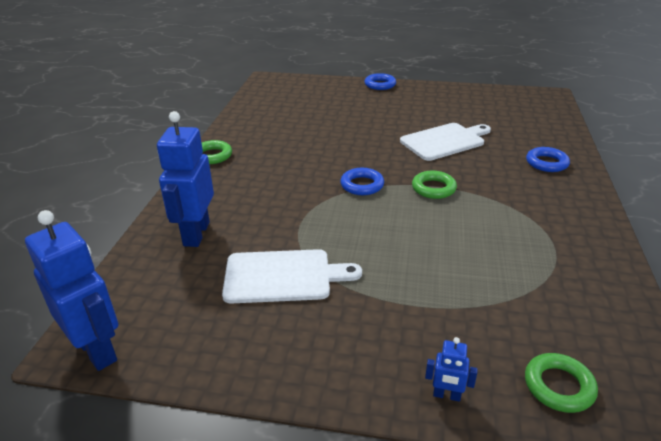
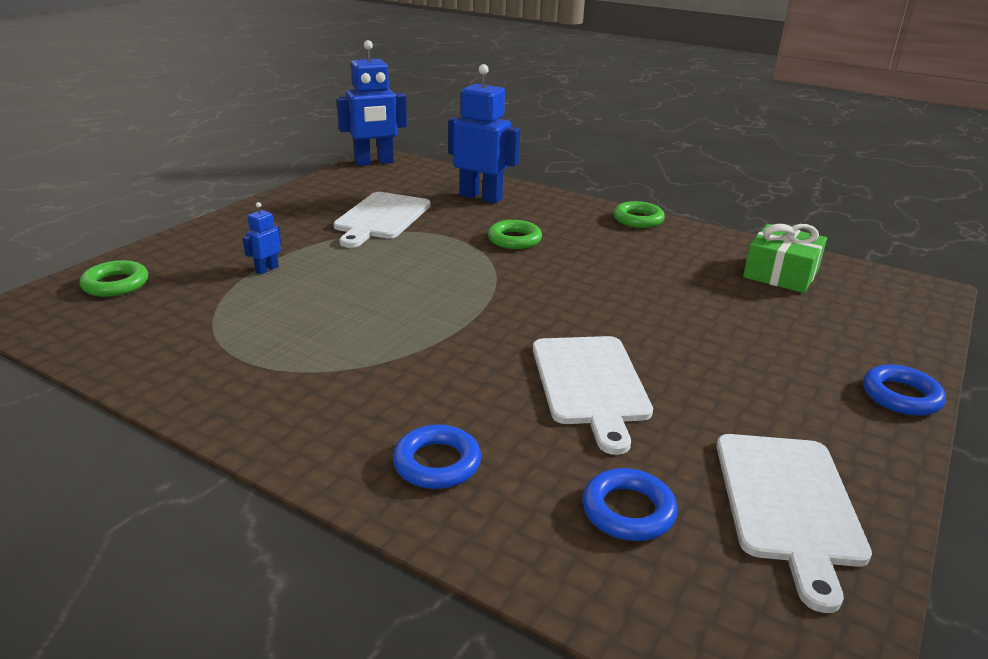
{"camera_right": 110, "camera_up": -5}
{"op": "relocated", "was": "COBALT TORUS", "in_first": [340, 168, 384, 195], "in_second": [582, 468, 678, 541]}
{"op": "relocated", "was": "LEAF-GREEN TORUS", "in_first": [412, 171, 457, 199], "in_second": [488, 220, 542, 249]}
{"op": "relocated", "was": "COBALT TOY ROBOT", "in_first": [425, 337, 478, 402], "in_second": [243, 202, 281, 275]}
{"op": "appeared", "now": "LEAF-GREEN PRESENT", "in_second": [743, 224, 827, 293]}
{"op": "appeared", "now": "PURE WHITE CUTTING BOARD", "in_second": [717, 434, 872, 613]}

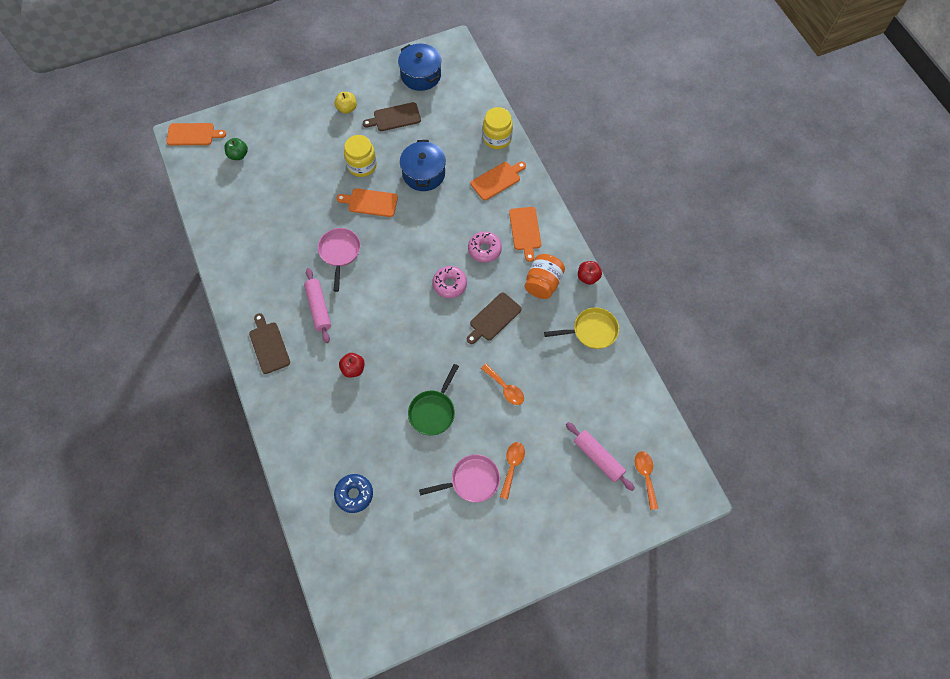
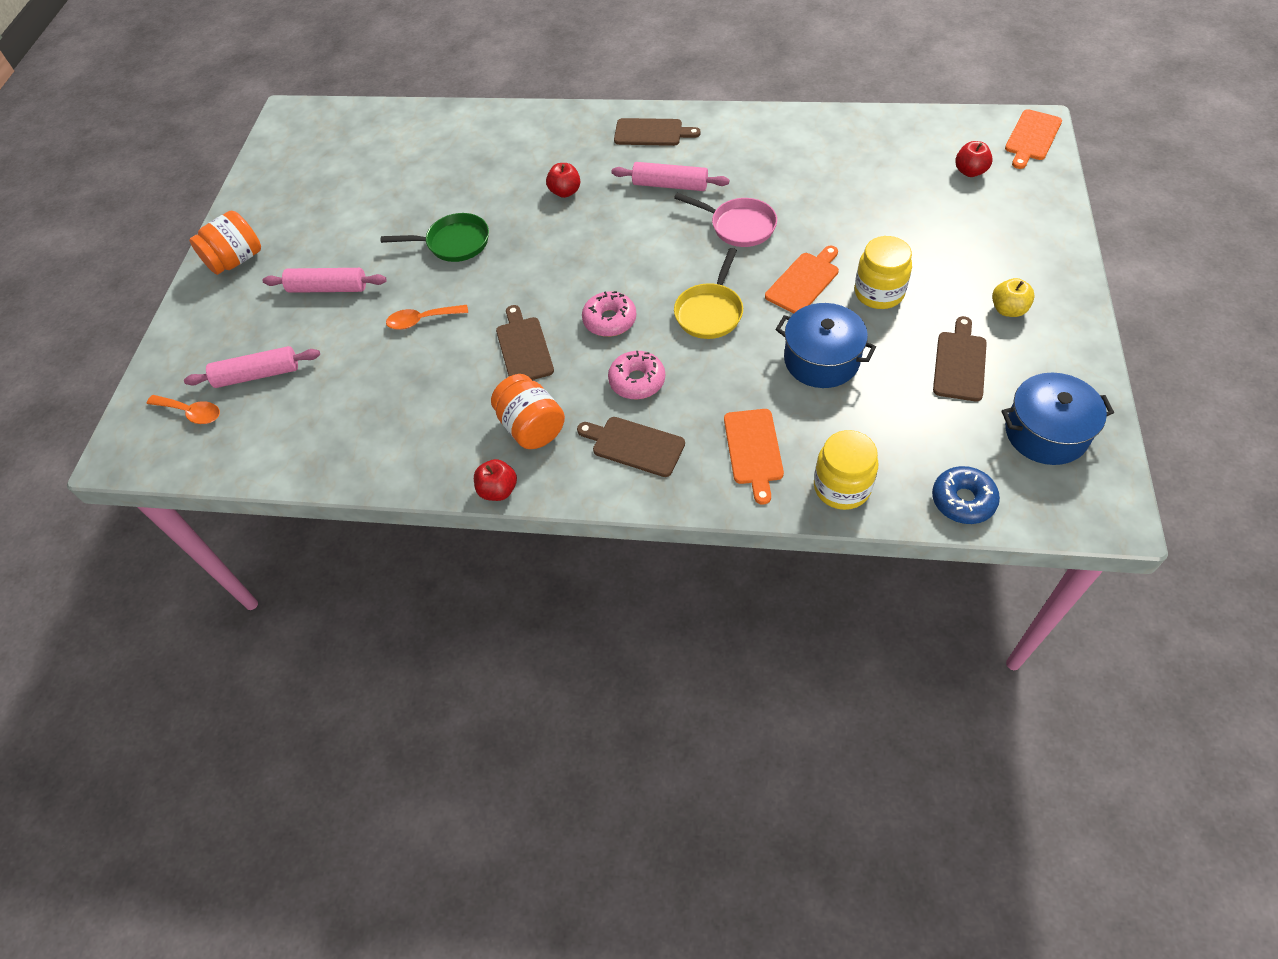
{"camera_right": 125, "camera_up": -10}
{"op": "colour", "was": "LEAF-GREEN TOY APPLE", "now": "RED TOY APPLE", "in_first": [224, 138, 248, 160], "in_second": [955, 141, 993, 177]}
{"op": "colour", "was": "BRIGHT ORANGE CUTTING BOARD", "now": "BROWN CUTTING BOARD", "in_first": [509, 207, 541, 262], "in_second": [577, 417, 685, 477]}
{"op": "relocated", "was": "BRIGHT YELLOW FRYING PAN", "in_first": [544, 307, 619, 349], "in_second": [674, 248, 743, 339]}
{"op": "spun", "was": "LEAF-GREEN FRYING PAN", "in_first": [408, 364, 459, 435], "in_second": [381, 213, 489, 262], "clockwise": 120}
{"op": "exchanged", "was": "BRIGHT ORANGE TEASPOON", "now": "ROSE-PINK DOUGH ROLLER", "in_first": [500, 442, 525, 499], "in_second": [262, 268, 387, 293]}
{"op": "missing", "was": "ROSE-PINK FRYING PAN", "in_first": [419, 454, 500, 502]}
{"op": "relocated", "was": "COBALT DONUT", "in_first": [334, 474, 373, 513], "in_second": [932, 466, 1000, 524]}
{"op": "appeared", "now": "BRIGHT ORANGE PRESERVE JAR", "in_second": [189, 211, 261, 275]}

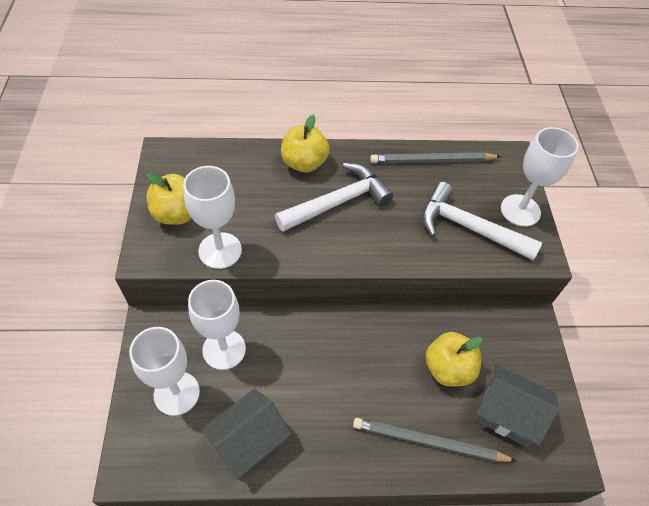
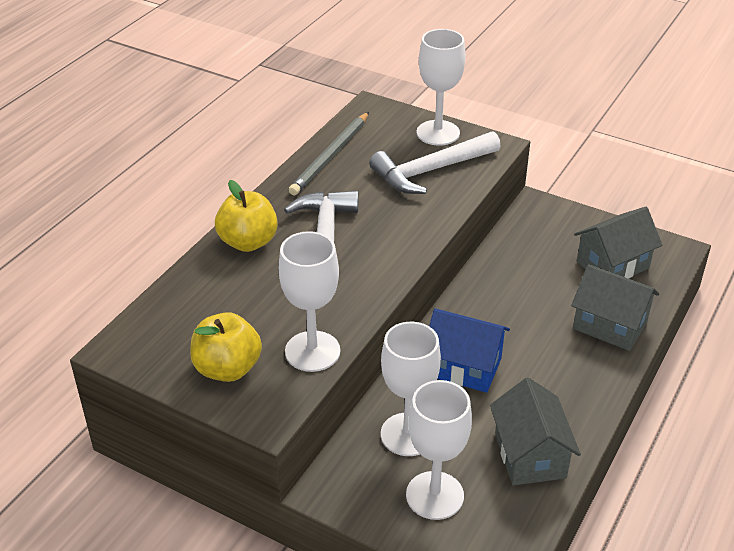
{"camera_right": -55, "camera_up": -15}
{"op": "missing", "was": "BRIGHT YELLOW TOY APPLE", "in_first": [426, 332, 483, 387]}
{"op": "exchanged", "was": "ASH-GREY PENCIL", "now": "ASH-GREY TOY HOUSE", "in_first": [353, 418, 516, 462], "in_second": [571, 264, 659, 351]}
{"op": "appeared", "now": "COBALT TOY HOUSE", "in_second": [429, 308, 510, 393]}

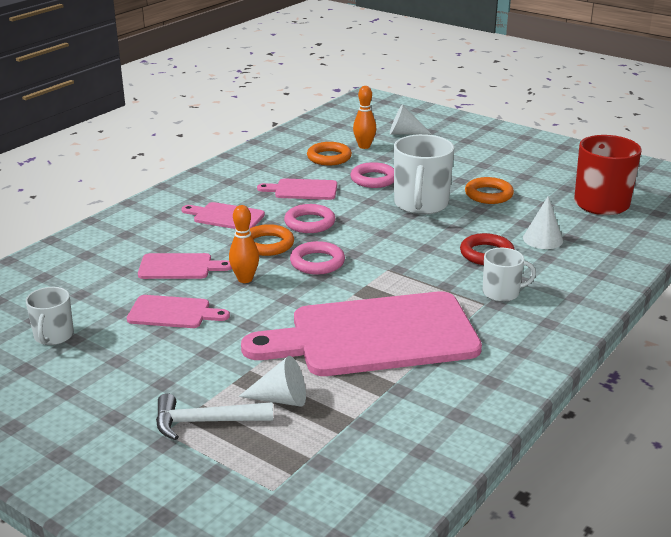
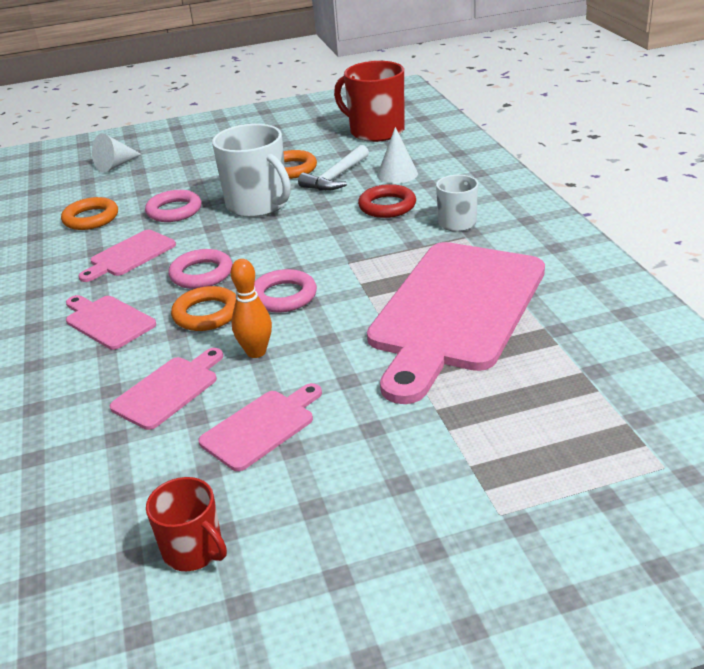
{"camera_right": -50, "camera_up": 5}
{"op": "missing", "was": "BRIGHT ORANGE SKITTLE", "in_first": [353, 86, 376, 149]}
{"op": "spun", "was": "ROSE-PINK CUTTING BOARD", "in_first": [181, 202, 265, 229], "in_second": [66, 295, 156, 350], "clockwise": 75}
{"op": "colour", "was": "PURE WHITE TEA MUG", "now": "RED TEA MUG", "in_first": [26, 287, 74, 345], "in_second": [146, 477, 227, 571]}
{"op": "missing", "was": "PURE WHITE CONE", "in_first": [238, 356, 306, 407]}
{"op": "relocated", "was": "PURE WHITE CLAW HAMMER", "in_first": [156, 393, 273, 440], "in_second": [298, 145, 369, 191]}

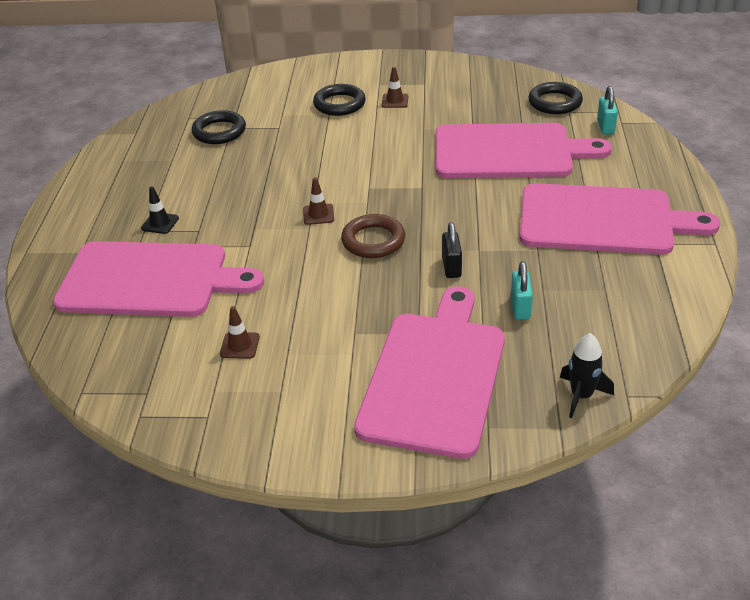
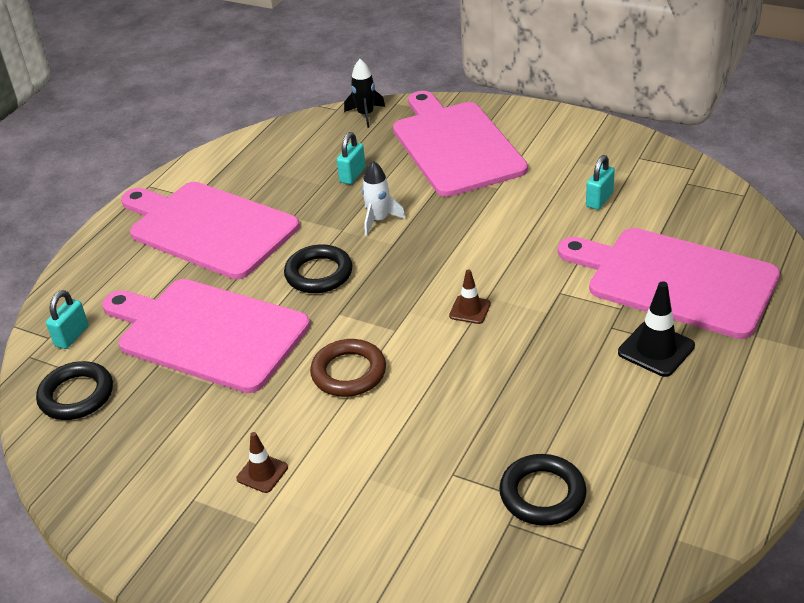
{"camera_right": -155, "camera_up": 0}
{"op": "relocated", "was": "BLACK TORUS", "in_first": [313, 84, 366, 116], "in_second": [284, 244, 353, 293]}
{"op": "size", "was": "BLACK SAFETY CONE", "in_first": [141, 186, 179, 234], "in_second": [618, 281, 695, 377], "ratio": 1.59}
{"op": "relocated", "was": "BROWN TORUS", "in_first": [341, 214, 405, 258], "in_second": [310, 339, 386, 397]}
{"op": "exchanged", "was": "BLACK LOCK", "now": "PURE WHITE SPACESHIP", "in_first": [442, 222, 462, 278], "in_second": [362, 161, 406, 236]}
{"op": "spun", "was": "ROSE-PINK CUTTING BOARD", "in_first": [354, 287, 505, 459], "in_second": [393, 91, 528, 197], "clockwise": 120}
{"op": "exchanged", "was": "BROWN SAFETY CONE", "now": "TURQUOISE LOCK", "in_first": [220, 306, 260, 359], "in_second": [586, 155, 615, 210]}

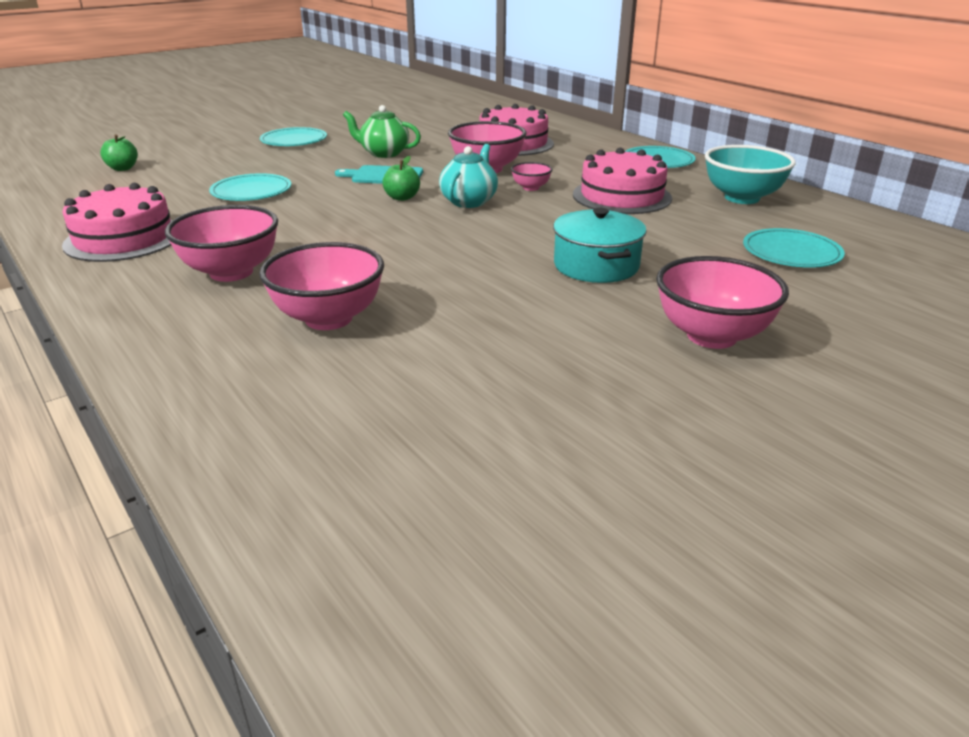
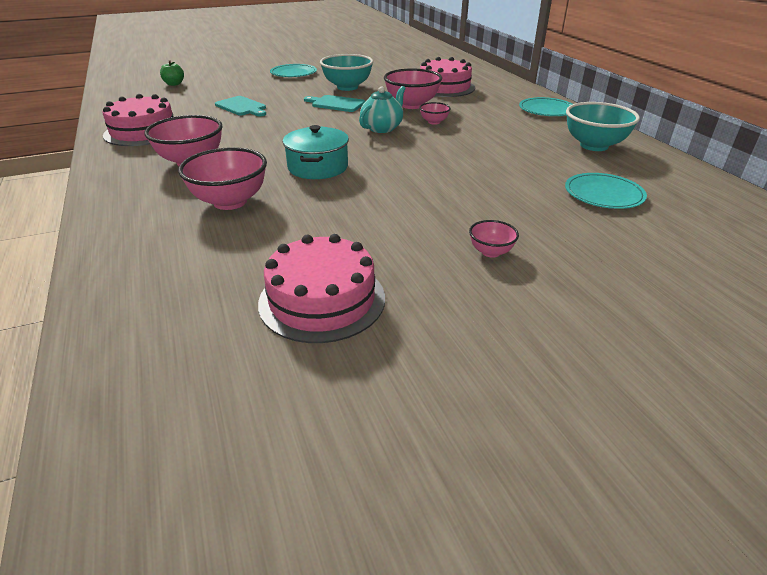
{"camera_right": 15, "camera_up": 5}
{"op": "exchanged", "was": "LEAF-GREEN TEAPOT", "now": "TURQUOISE SERVING BOWL", "in_first": [343, 105, 421, 158], "in_second": [320, 54, 373, 91]}
{"op": "relocated", "was": "ROSE-PINK LAYER CAKE", "in_first": [573, 148, 672, 214], "in_second": [258, 234, 385, 343]}
{"op": "missing", "was": "LEAF-GREEN TOY APPLE", "in_first": [382, 156, 420, 201]}
{"op": "exchanged", "was": "TURQUOISE DINNER PLATE", "now": "TURQUOISE CUTTING BOARD", "in_first": [209, 173, 291, 201], "in_second": [215, 96, 266, 116]}
{"op": "relocated", "was": "TURQUOISE COOKING POT", "in_first": [553, 208, 647, 283], "in_second": [283, 125, 349, 179]}
{"op": "size", "was": "ROSE-PINK SERVING BOWL", "in_first": [656, 256, 789, 349], "in_second": [469, 220, 519, 258], "ratio": 0.5}

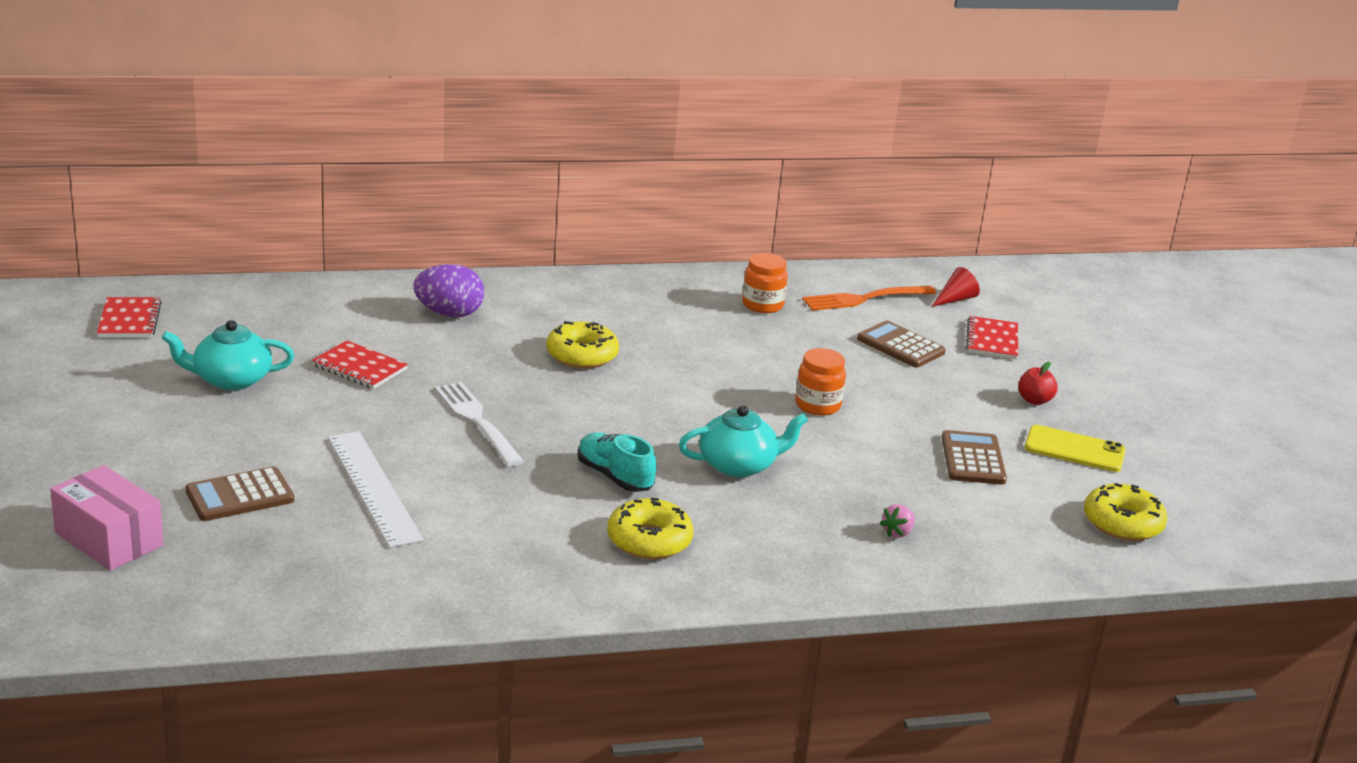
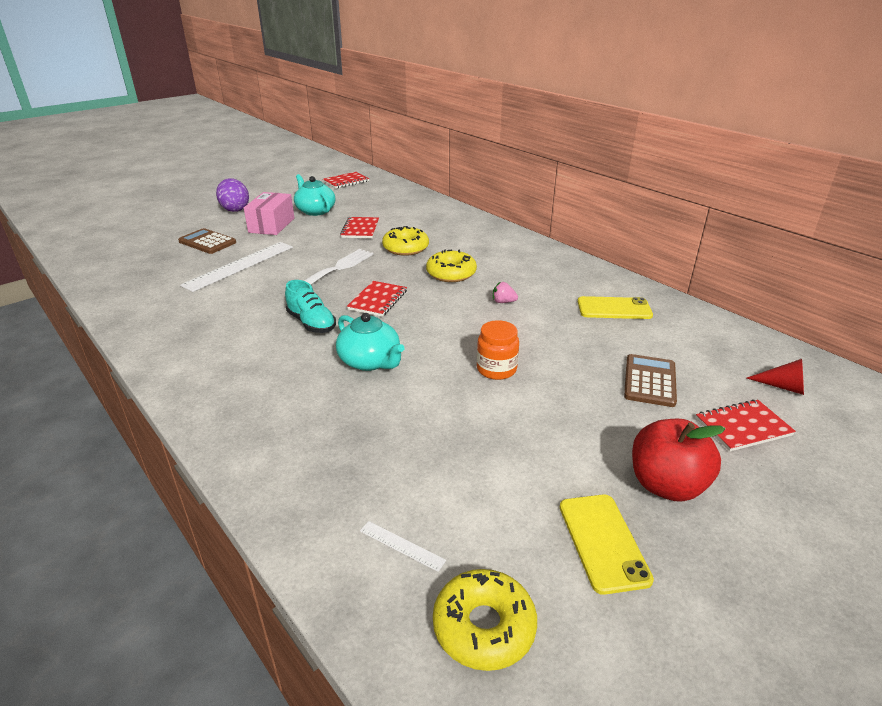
{"camera_right": 65, "camera_up": 5}
{"op": "exchanged", "was": "BRIGHT ORANGE PRESERVE JAR", "now": "BRIGHT YELLOW SMARTPHONE", "in_first": [742, 253, 788, 313], "in_second": [578, 296, 653, 319]}
{"op": "relocated", "was": "ROYAL PURPLE EGG SHAPE", "in_first": [414, 264, 484, 317], "in_second": [216, 178, 249, 212]}
{"op": "missing", "was": "BRIGHT ORANGE DINNER FORK", "in_first": [802, 286, 936, 311]}
{"op": "size", "was": "RED TOY APPLE", "in_first": [1018, 362, 1058, 405], "in_second": [632, 419, 725, 502], "ratio": 1.89}
{"op": "missing", "was": "BROWN ADDING MACHINE", "in_first": [941, 430, 1007, 485]}
{"op": "spun", "was": "TURQUOISE LACE-UP SHOE", "in_first": [577, 433, 657, 492], "in_second": [285, 280, 336, 333], "clockwise": 120}
{"op": "relocated", "was": "ROSE-PINK PARCEL", "in_first": [50, 465, 163, 571], "in_second": [244, 192, 294, 235]}
{"op": "relocated", "was": "BRIGHT YELLOW DONUT", "in_first": [607, 498, 693, 559], "in_second": [382, 226, 429, 256]}
{"op": "relocated", "was": "ROSE-PINK TOY STRAWBERRY", "in_first": [880, 504, 915, 538], "in_second": [493, 282, 518, 303]}
{"op": "appeared", "now": "RED NOTEBOOK", "in_second": [347, 281, 407, 317]}
{"op": "appeared", "now": "PURE WHITE RULER", "in_second": [360, 521, 446, 572]}

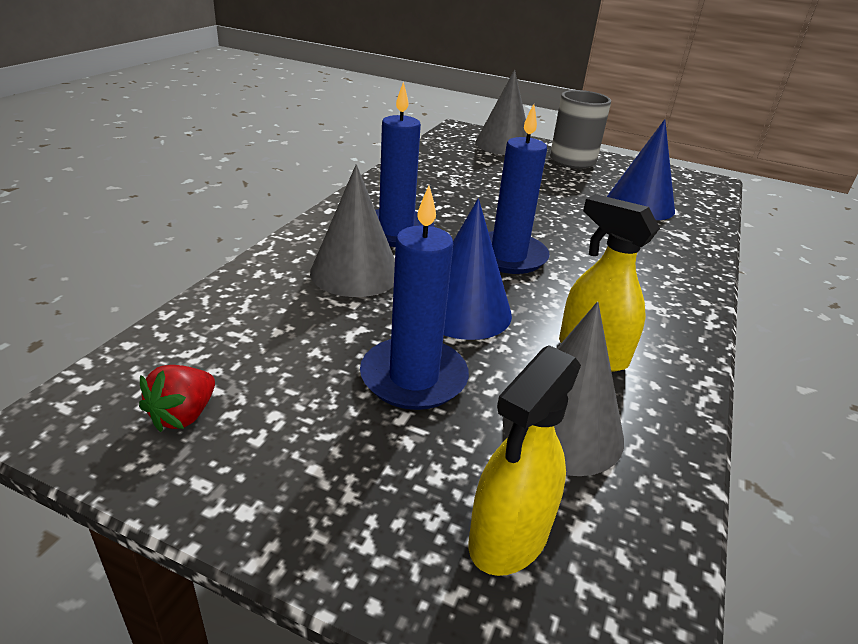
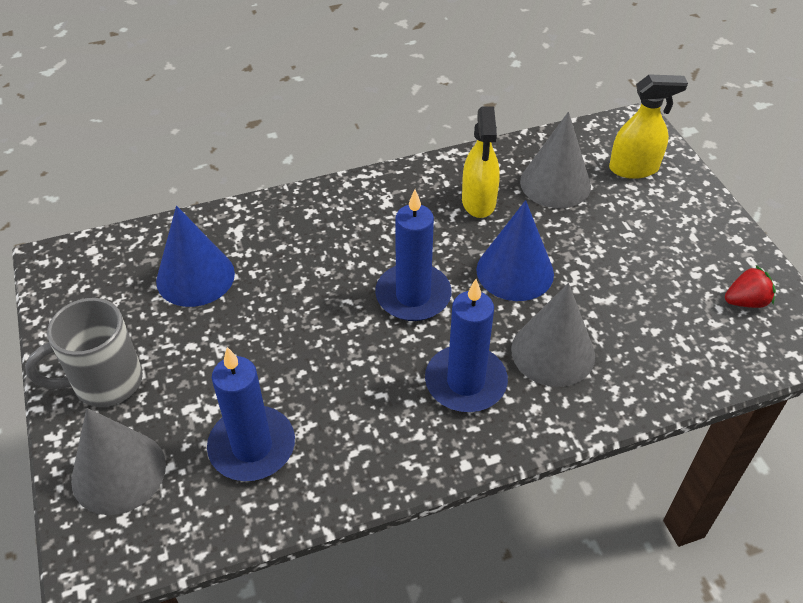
{"camera_right": -130, "camera_up": 15}
{"op": "relocated", "was": "COBALT PILLAR CANDLE", "in_first": [360, 186, 469, 410], "in_second": [207, 347, 295, 481]}

